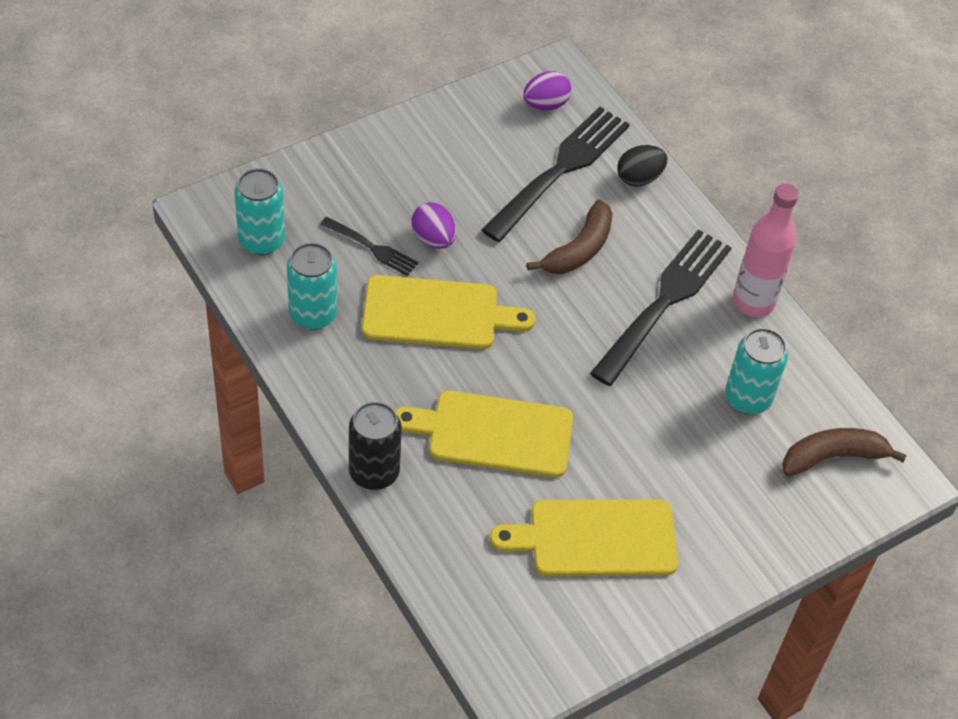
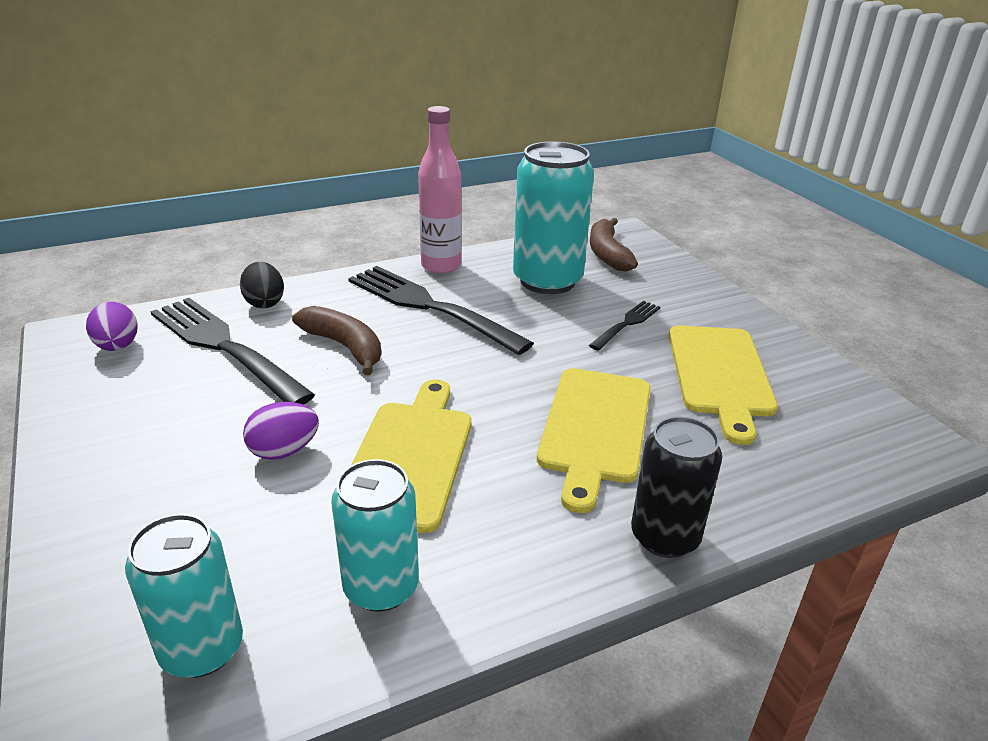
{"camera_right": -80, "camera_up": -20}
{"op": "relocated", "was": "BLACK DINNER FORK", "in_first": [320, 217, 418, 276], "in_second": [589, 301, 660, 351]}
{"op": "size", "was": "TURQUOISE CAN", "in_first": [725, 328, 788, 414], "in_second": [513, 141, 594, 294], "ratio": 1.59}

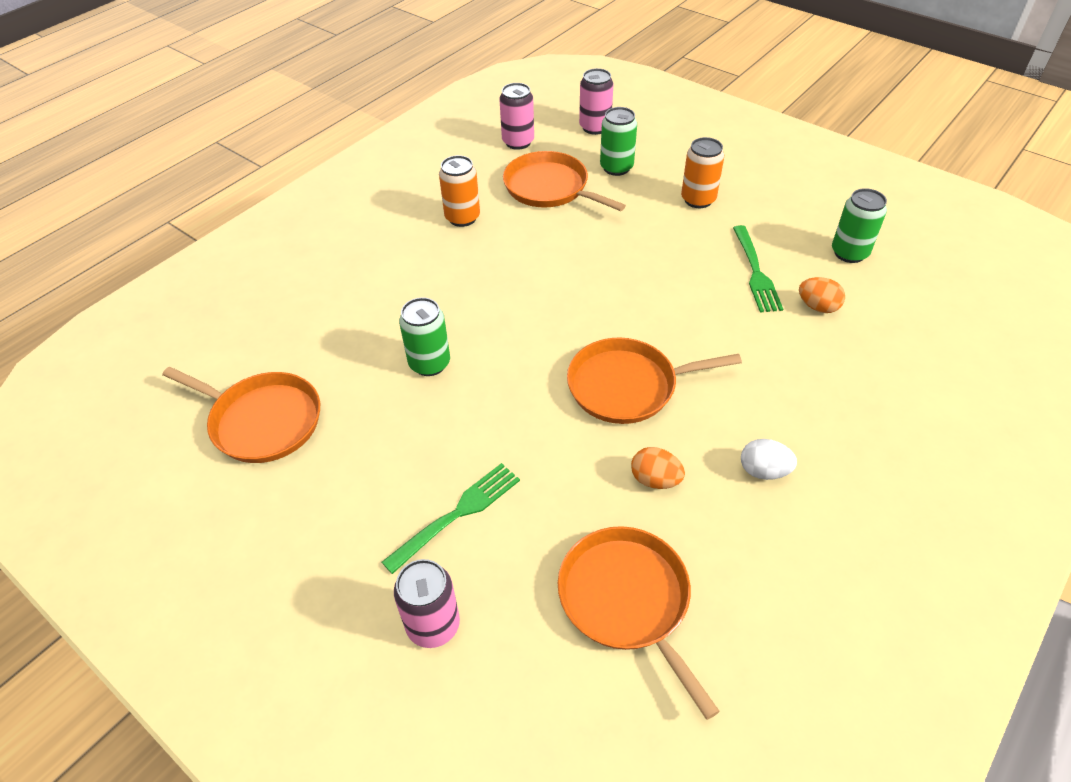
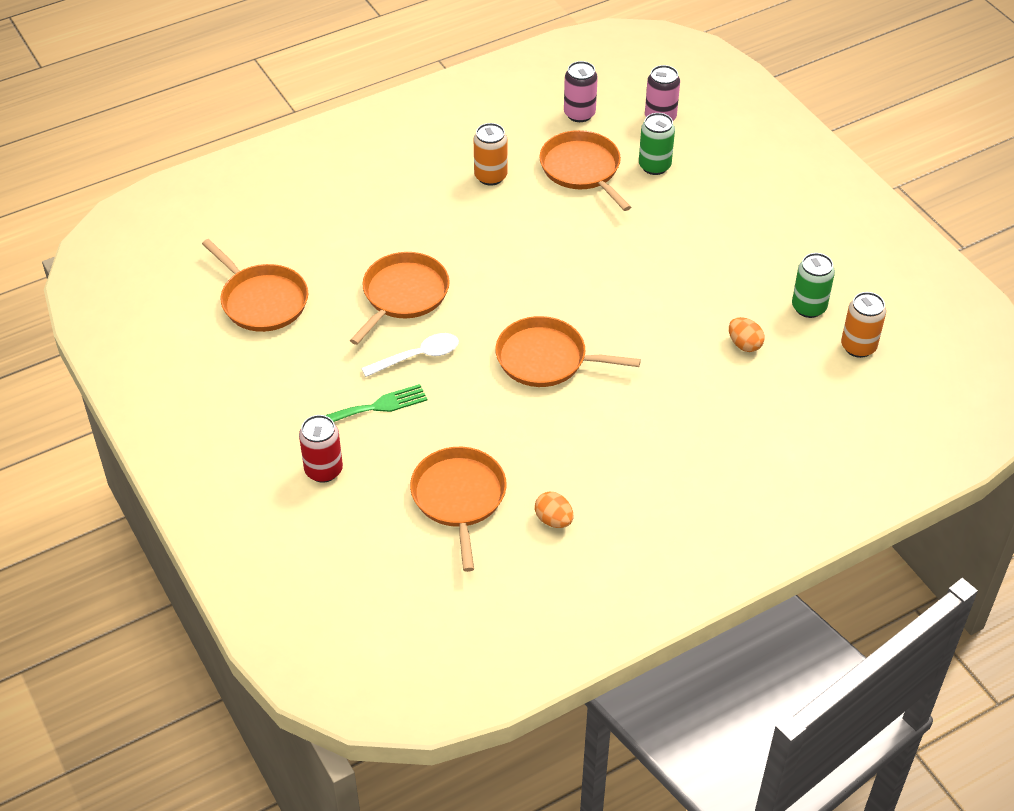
{"camera_right": 20, "camera_up": 0}
{"op": "relocated", "was": "BRIGHT ORANGE CAN", "in_first": [681, 137, 724, 208], "in_second": [841, 292, 886, 358]}
{"op": "missing", "was": "LEAF-GREEN DINNER FORK", "in_first": [733, 225, 783, 312]}
{"op": "exchanged", "was": "LEAF-GREEN CAN", "now": "BRIGHT ORANGE FRYING PAN", "in_first": [399, 297, 450, 376], "in_second": [350, 252, 450, 345]}
{"op": "missing", "was": "PURE WHITE EGG SHAPE", "in_first": [741, 439, 797, 480]}
{"op": "relocated", "was": "BRIGHT ORANGE EGG SHAPE", "in_first": [631, 447, 685, 489], "in_second": [535, 492, 573, 528]}
{"op": "colour", "was": "ROSE-PINK CAN", "now": "RED CAN", "in_first": [394, 559, 460, 648], "in_second": [299, 415, 343, 483]}
{"op": "appeared", "now": "PURE WHITE TEASPOON", "in_second": [361, 333, 459, 377]}

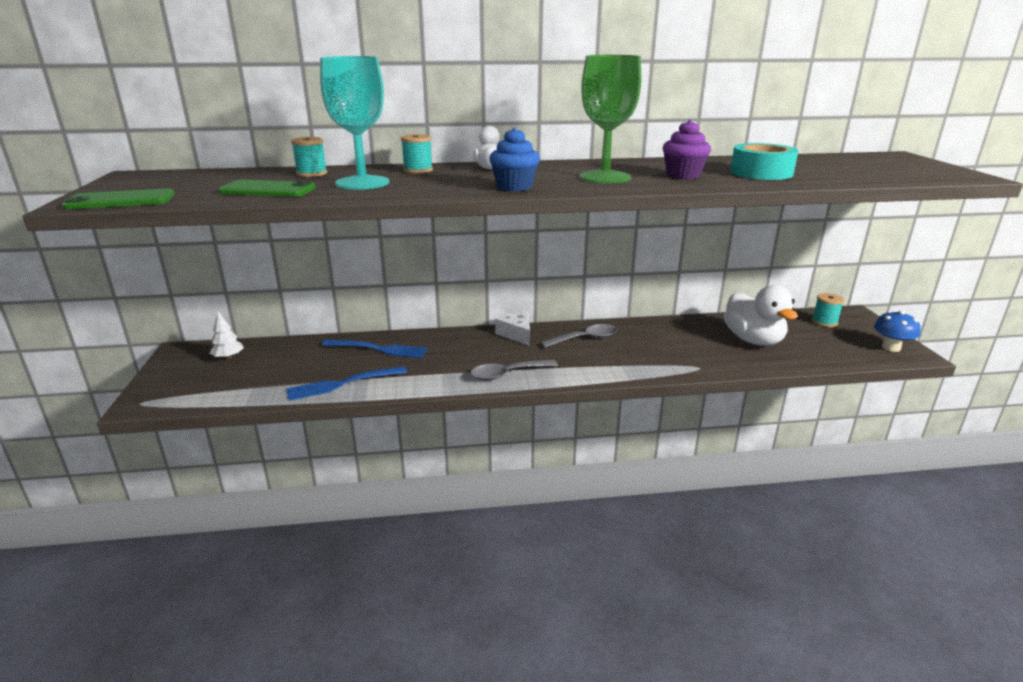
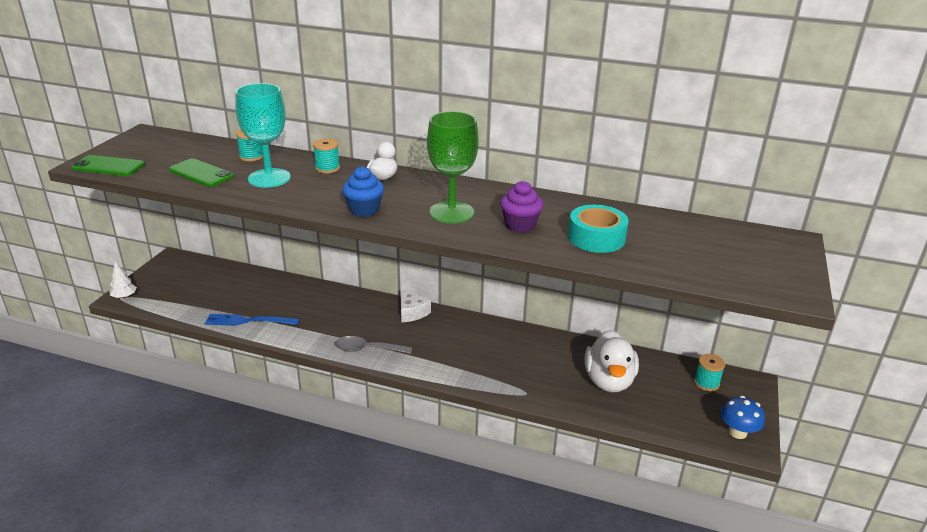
{"camera_right": 25, "camera_up": 5}
{"op": "relocated", "was": "PURE WHITE TREE", "in_first": [210, 312, 244, 359], "in_second": [109, 262, 137, 298]}
{"op": "spun", "was": "PURE WHITE CHEESE", "in_first": [495, 312, 530, 346], "in_second": [400, 288, 431, 323], "clockwise": 150}
{"op": "missing", "was": "ASH-GREY TEASPOON", "in_first": [540, 324, 618, 348]}
{"op": "missing", "was": "COBALT DINNER FORK", "in_first": [322, 340, 428, 358]}

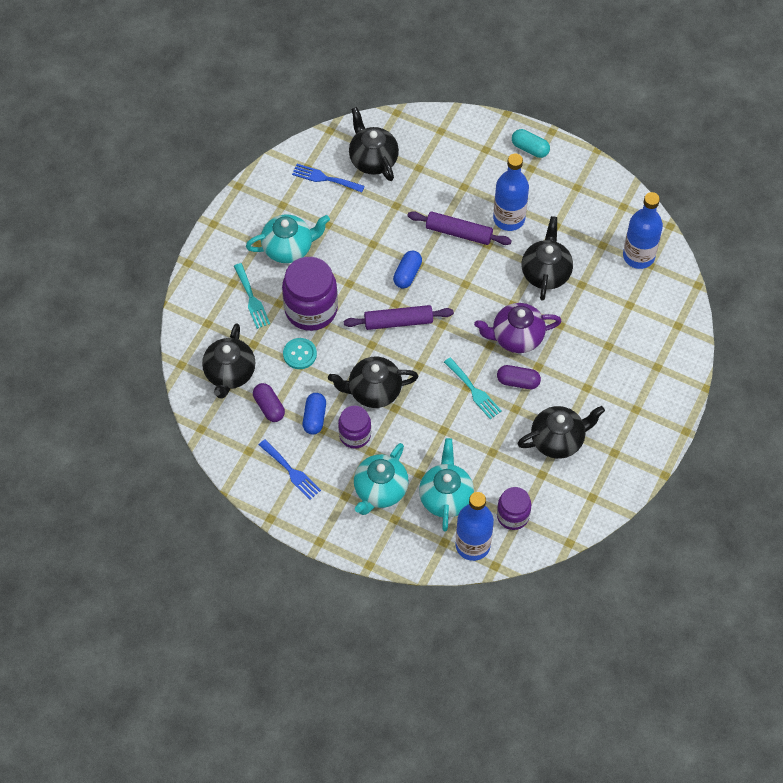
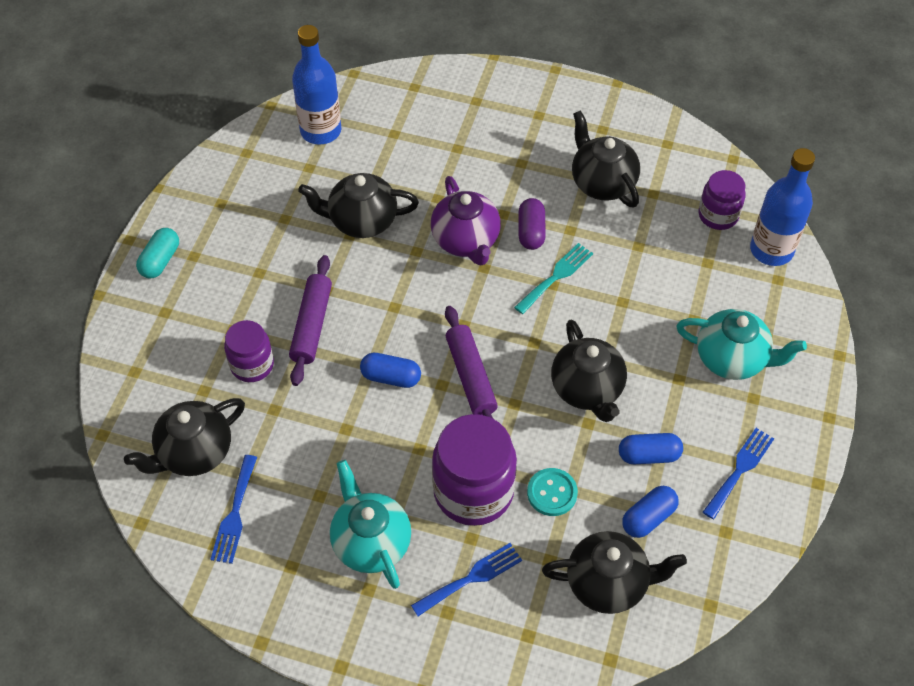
{"camera_right": -100, "camera_up": -5}
{"op": "missing", "was": "COBALT BOTTLE", "in_first": [493, 154, 529, 231]}
{"op": "colour", "was": "TURQUOISE DINNER FORK", "now": "COBALT DINNER FORK", "in_first": [234, 263, 270, 329], "in_second": [411, 543, 522, 616]}
{"op": "colour", "was": "ROYAL PURPLE CAPSULE", "now": "COBALT CAPSULE", "in_first": [253, 383, 285, 422], "in_second": [622, 486, 679, 538]}
{"op": "relocated", "was": "ROYAL PURPLE PRESERVE JAR", "in_first": [338, 406, 371, 449], "in_second": [224, 320, 274, 382]}
{"op": "missing", "was": "TURQUOISE TEAPOT", "in_first": [419, 438, 474, 531]}

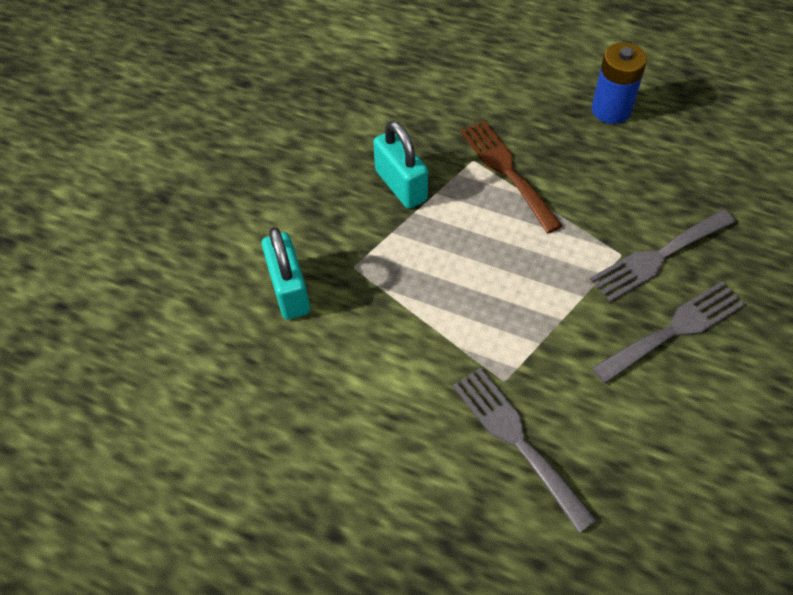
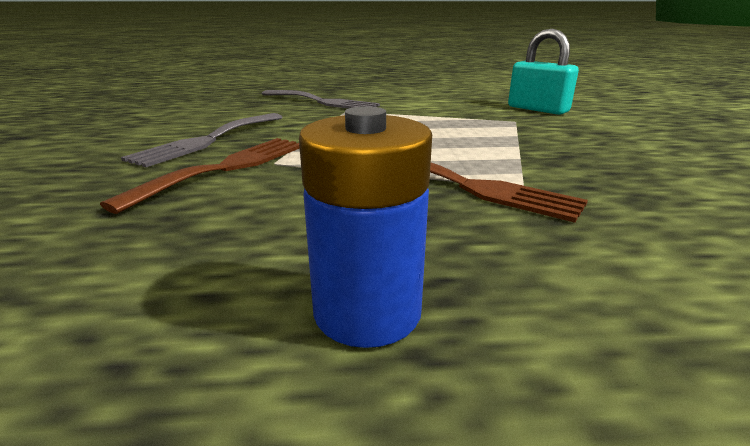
{"camera_right": 150, "camera_up": -30}
{"op": "missing", "was": "TURQUOISE LOCK", "in_first": [373, 121, 428, 209]}
{"op": "colour", "was": "ASH-GREY DINNER FORK", "now": "BROWN DINNER FORK", "in_first": [590, 210, 735, 302], "in_second": [100, 138, 300, 214]}

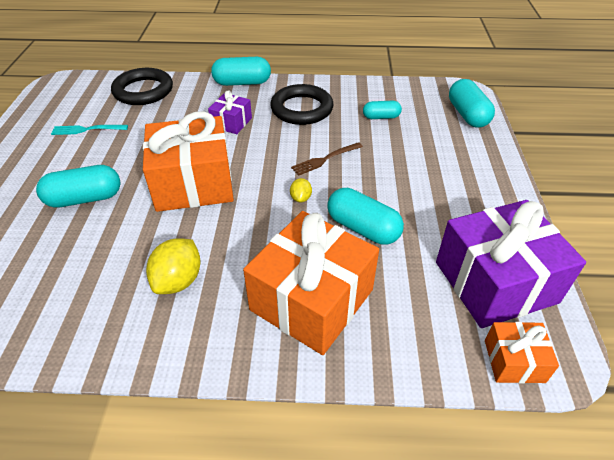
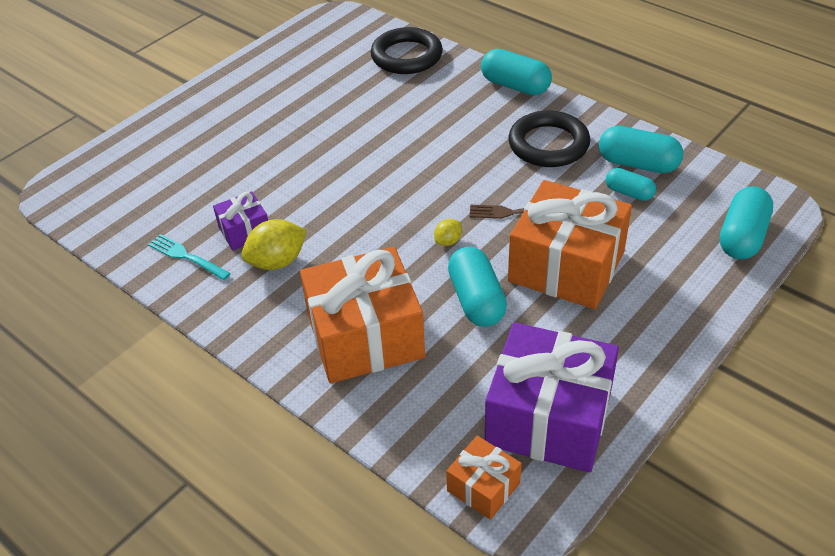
{"camera_right": 40, "camera_up": 0}
{"op": "relocated", "was": "ROYAL PURPLE PRESENT", "in_first": [208, 90, 252, 134], "in_second": [213, 191, 268, 251]}
{"op": "relocated", "was": "BRIGHT ORANGE PRESENT", "in_first": [143, 111, 234, 212], "in_second": [508, 180, 632, 309]}
{"op": "relocated", "was": "TURQUOISE DINNER FORK", "in_first": [51, 125, 128, 135], "in_second": [148, 234, 230, 280]}
{"op": "relocated", "was": "TURQUOISE CAPSULE", "in_first": [36, 165, 120, 208], "in_second": [599, 126, 683, 173]}

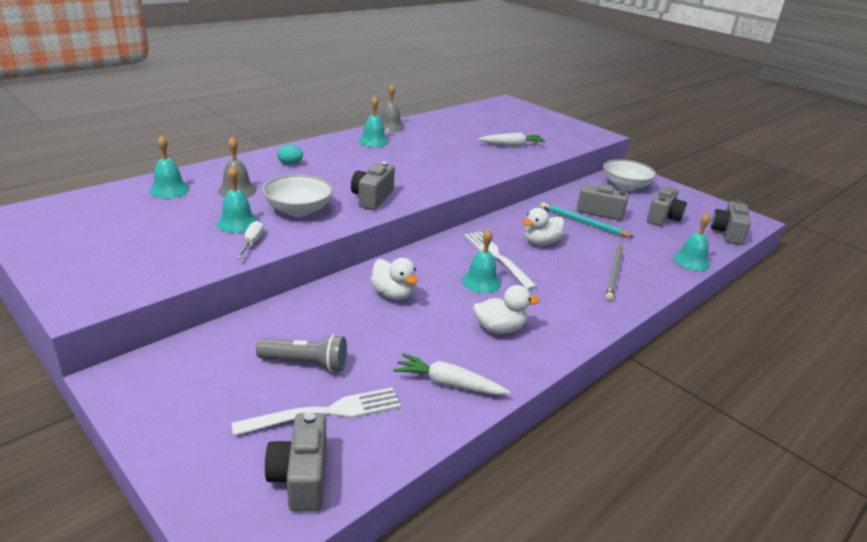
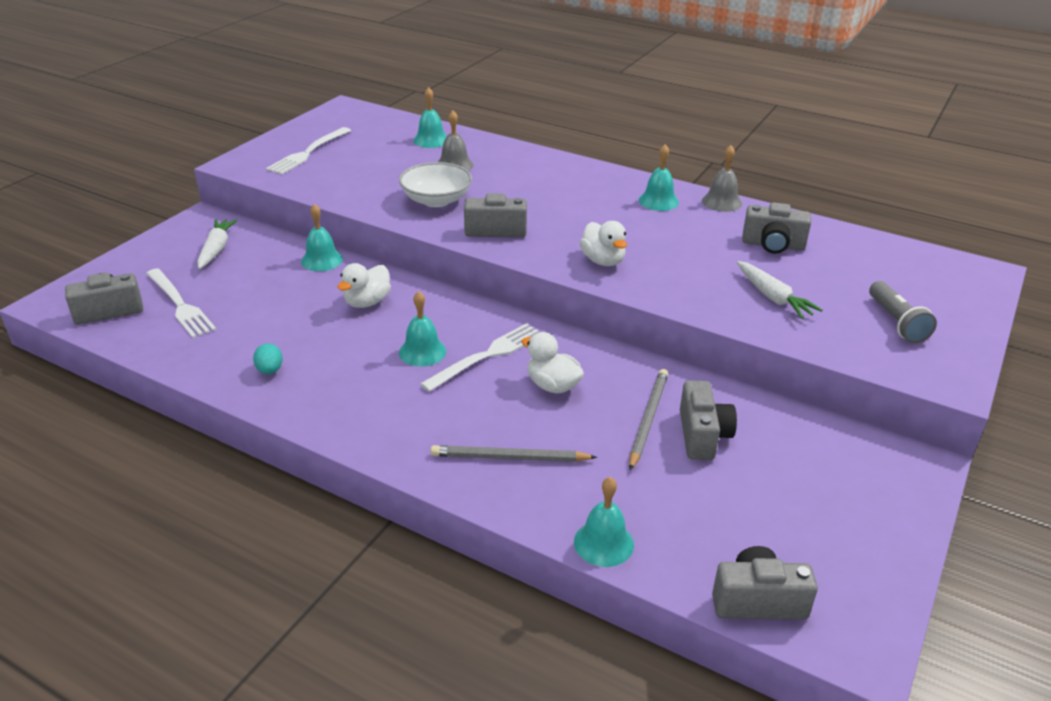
{"camera_right": 75, "camera_up": 5}
{"op": "relocated", "was": "TURQUOISE EGG SHAPE", "in_first": [277, 145, 303, 165], "in_second": [253, 344, 283, 374]}
{"op": "missing", "was": "PURE WHITE SERVING BOWL", "in_first": [603, 159, 656, 190]}
{"op": "relocated", "was": "TURQUOISE HAND BELL", "in_first": [217, 166, 258, 233], "in_second": [301, 204, 343, 271]}
{"op": "relocated", "was": "ASH-GREY PHOTO CAMERA", "in_first": [647, 186, 687, 226], "in_second": [742, 202, 811, 254]}
{"op": "colour", "was": "TURQUOISE PENCIL", "now": "ASH-GREY PENCIL", "in_first": [540, 202, 633, 237], "in_second": [629, 369, 668, 471]}
{"op": "missing", "was": "PURE WHITE SCREWDRIVER", "in_first": [236, 221, 264, 258]}
{"op": "relocated", "was": "PURE WHITE TOY DUCK", "in_first": [473, 285, 539, 334], "in_second": [580, 221, 627, 266]}
{"op": "relocated", "was": "ASH-GREY POCKET TORCH", "in_first": [256, 334, 347, 372], "in_second": [869, 281, 937, 343]}
{"op": "relocated", "was": "PURE WHITE TOY CARROT", "in_first": [393, 353, 510, 395], "in_second": [197, 219, 238, 269]}
{"op": "appeared", "now": "PURE WHITE DINNER FORK", "in_second": [266, 127, 351, 175]}

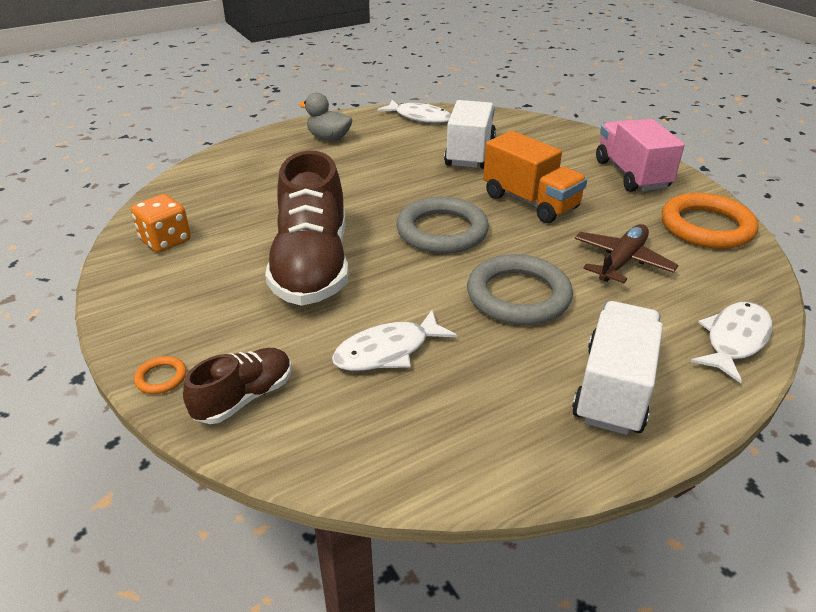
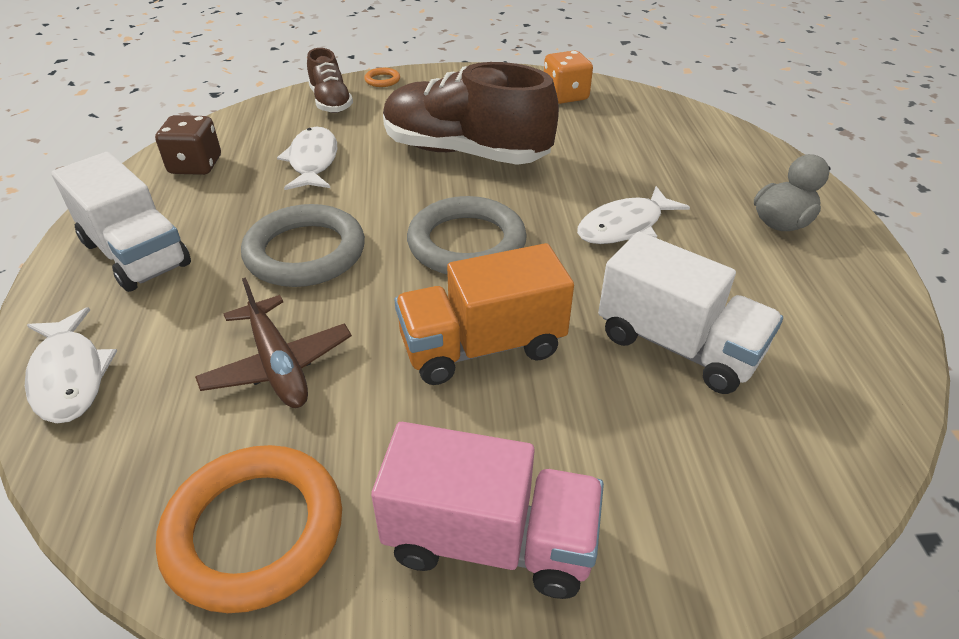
{"camera_right": 115, "camera_up": 5}
{"op": "relocated", "was": "PURE WHITE TOY FISH", "in_first": [377, 100, 451, 123], "in_second": [577, 186, 690, 244]}
{"op": "appeared", "now": "BROWN DIE", "in_second": [155, 115, 221, 175]}

